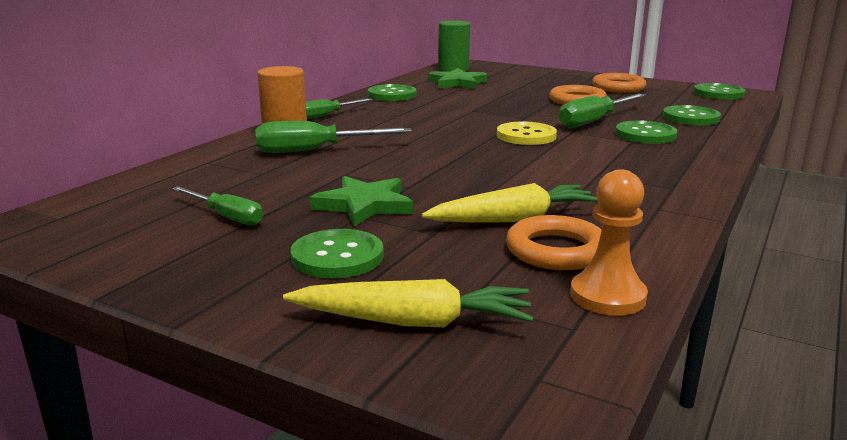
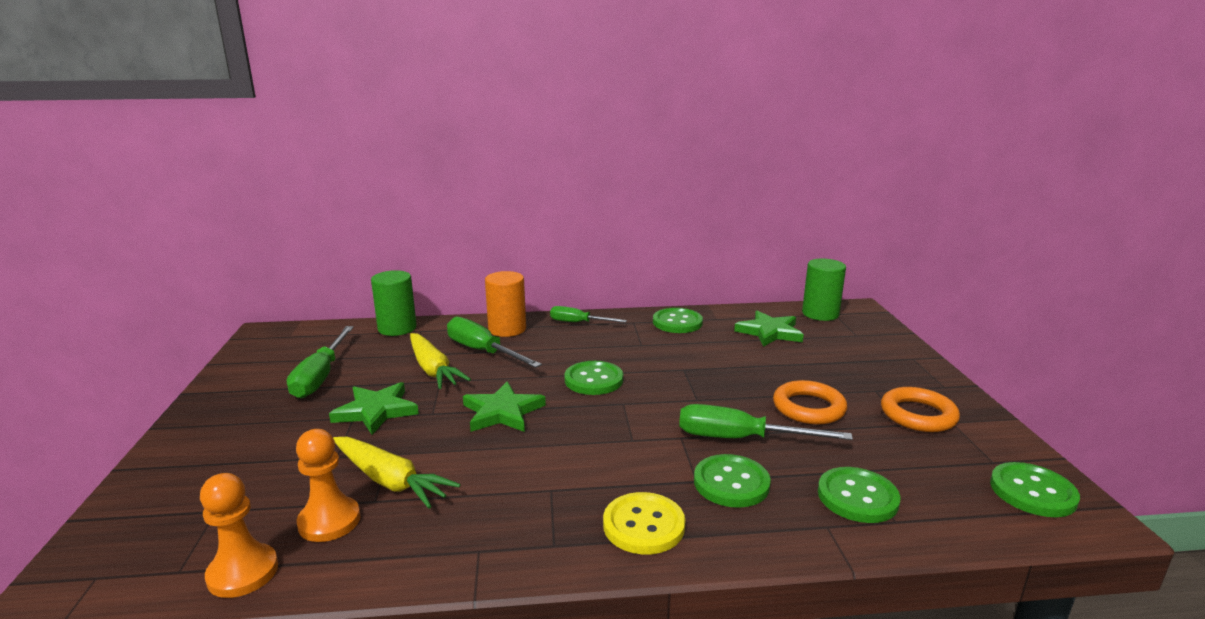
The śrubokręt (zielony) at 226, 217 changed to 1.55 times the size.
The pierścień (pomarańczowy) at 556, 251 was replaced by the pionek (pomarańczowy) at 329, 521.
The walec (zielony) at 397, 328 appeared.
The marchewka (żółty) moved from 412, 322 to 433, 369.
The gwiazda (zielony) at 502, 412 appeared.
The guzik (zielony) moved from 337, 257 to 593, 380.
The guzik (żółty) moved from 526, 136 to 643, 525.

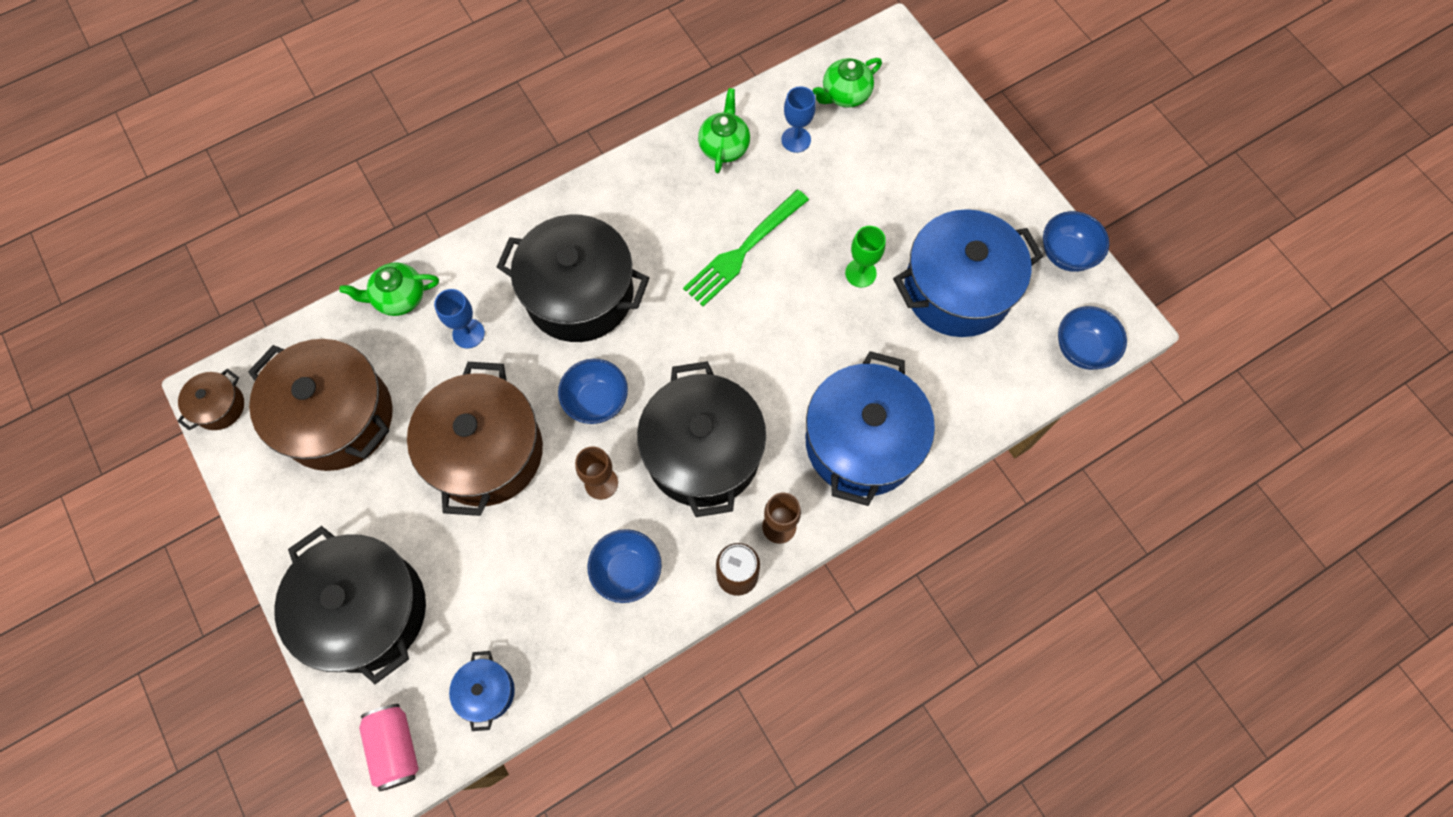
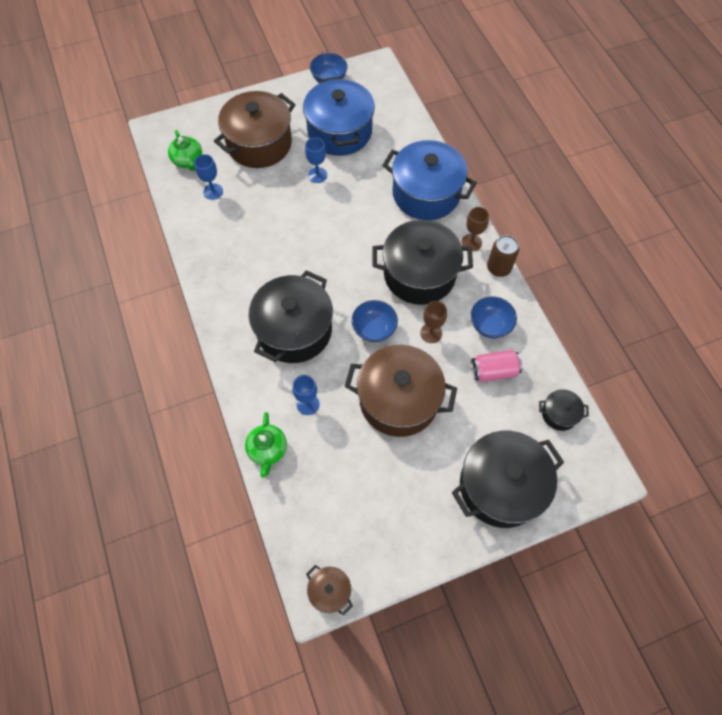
The garnek (brązowy) moved from 337, 417 to 259, 144.
The kielich (zielony) at 860, 273 became the kielich (niebieski) at 317, 175.
The puszka (różowy) moved from 395, 747 to 493, 371.
The garnek (niebieski) at 487, 692 became the garnek (czarny) at 559, 414.
The widelec (zielony) at 743, 251 disappeared.
The imbryk (zielony) at 724, 146 disappeared.
The miska (niebieski) at 1082, 348 disappeared.

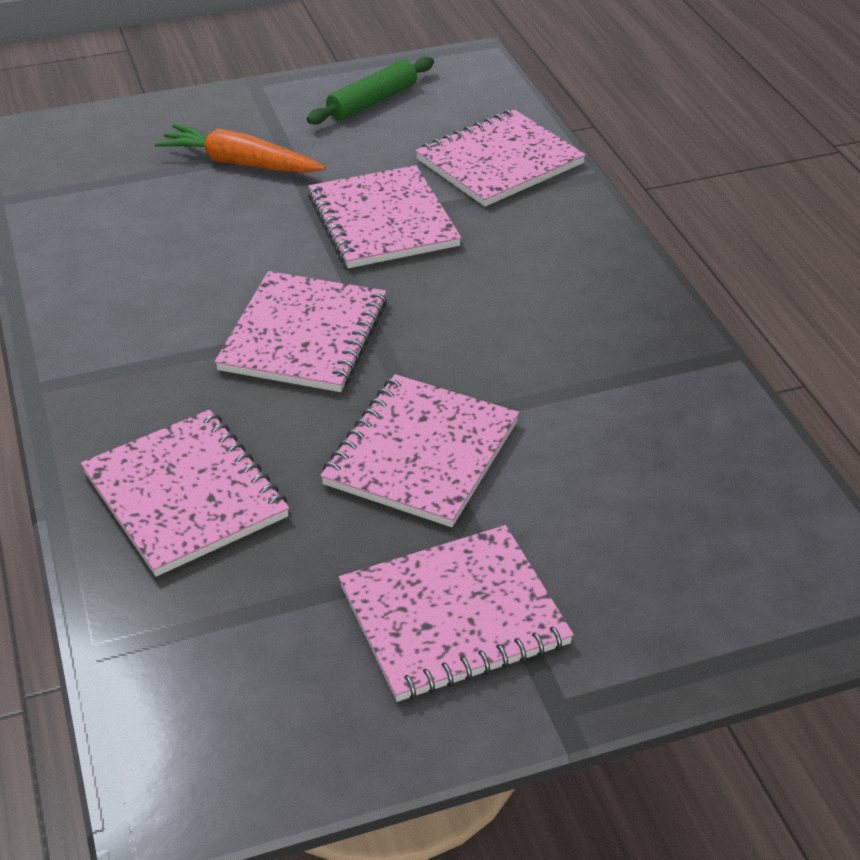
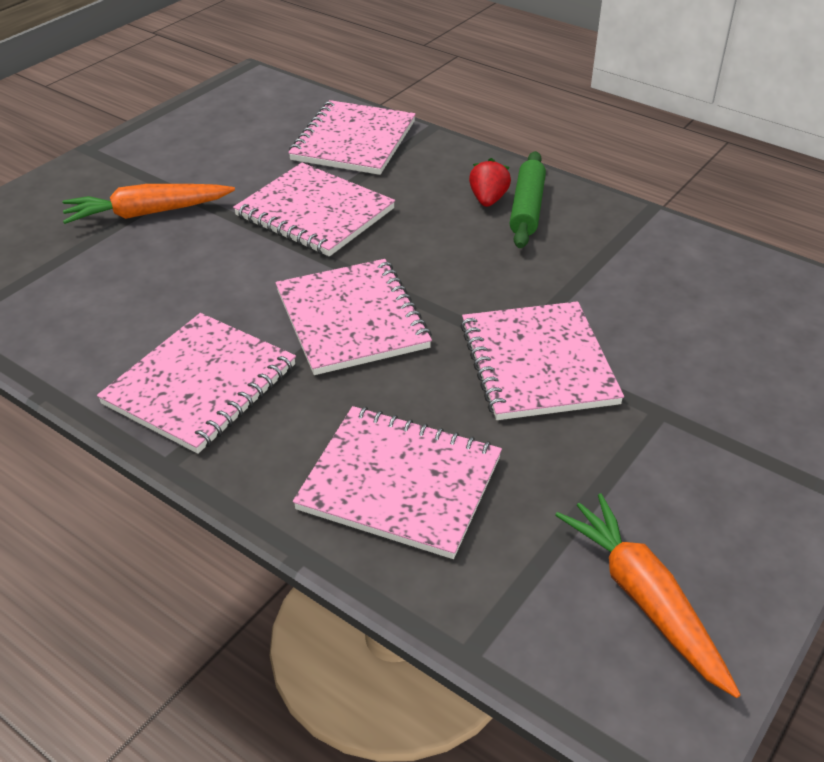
The zeszyt (różowy) moved from 453, 616 to 200, 385.
The truskawka (czerwony) at 488, 200 appeared.
The wałek do ciasta (zielony) moved from 372, 101 to 526, 208.
The marchewka (pomarańczowy) at 644, 599 appeared.

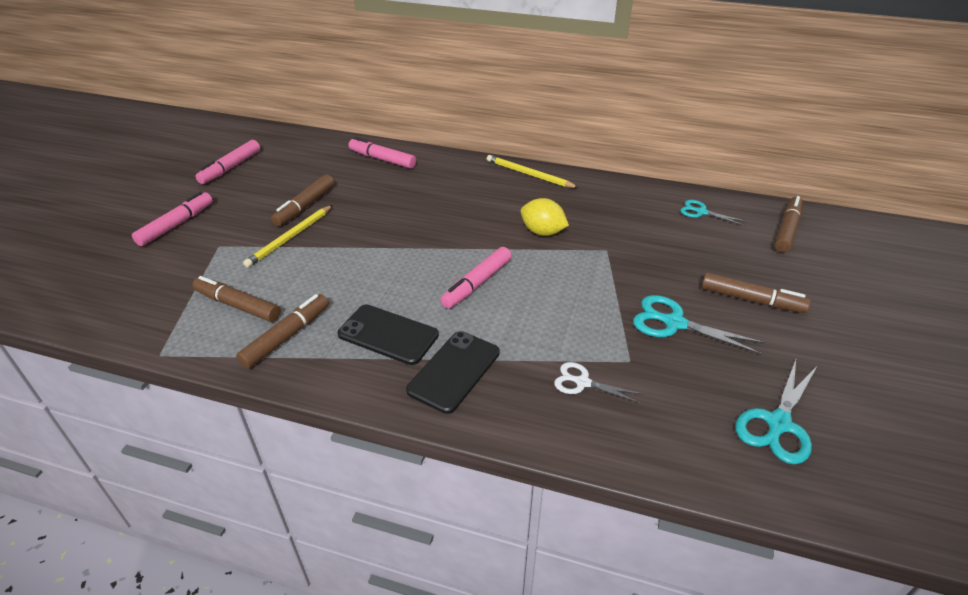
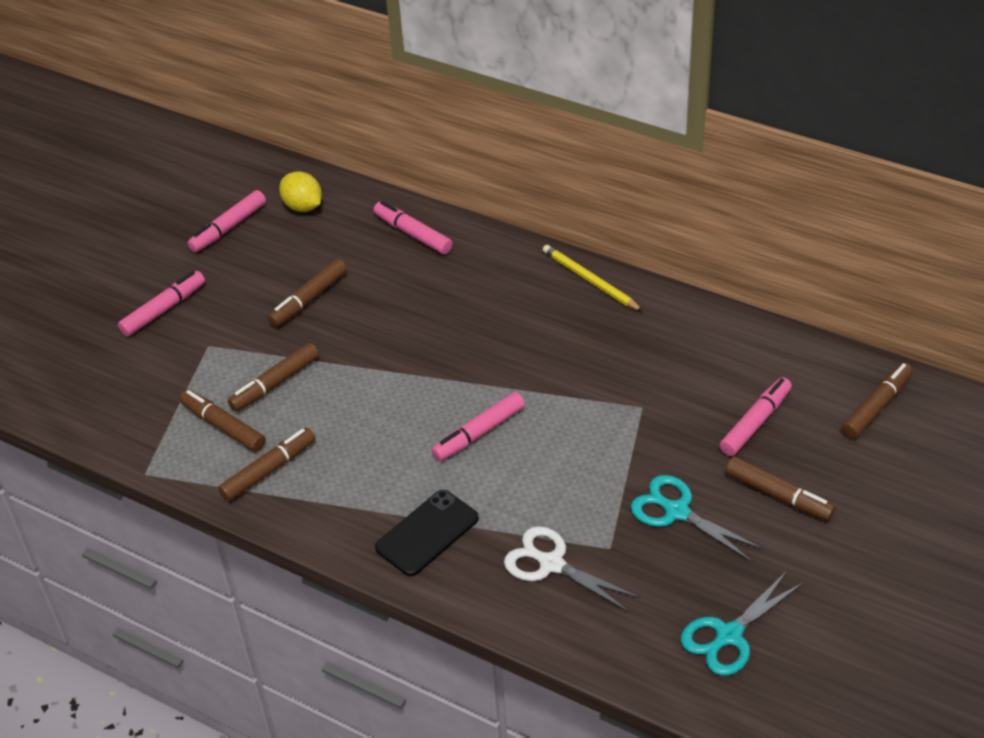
The flamaster (brązowy) at 275, 384 appeared.
The cytryna (żółty) moved from 542, 232 to 303, 206.
The nożyczki (biały) at 582, 382 changed to 1.60 times the size.
The flamaster (różowy) at 756, 422 appeared.
The ołówek (żółty) at 290, 238 disappeared.
The telefon (czarny) at 388, 334 disappeared.
The nożyczki (turkusowy) at 701, 212 disappeared.

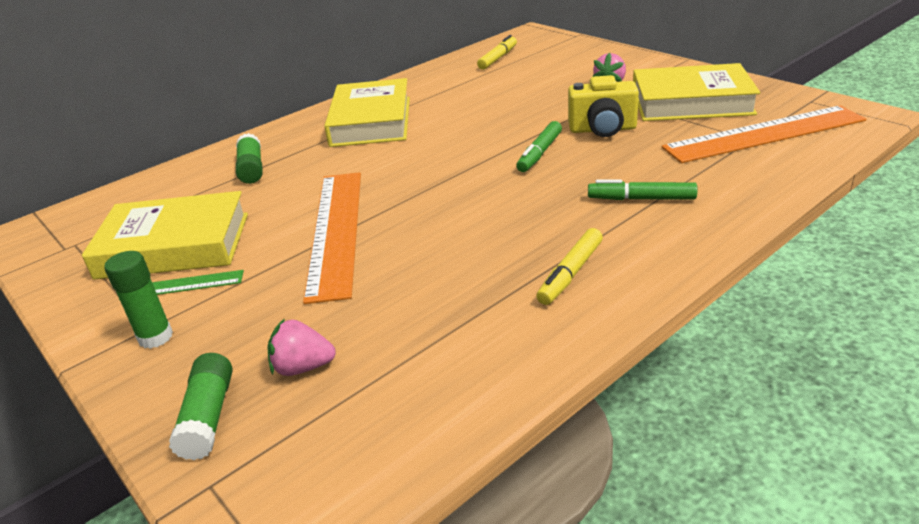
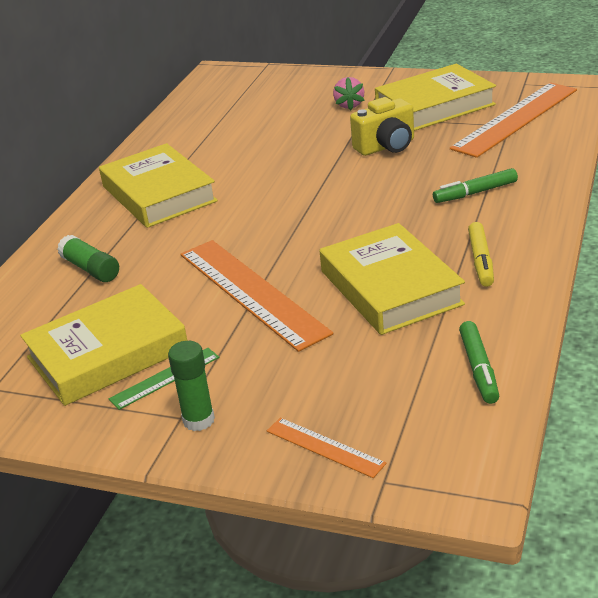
The klej w sztyfcie (zielony) at 208, 417 was replaced by the linijka (pomarańczowy) at 324, 447.
The książka (żółty) at 390, 287 appeared.
The flamaster (zielony) moved from 539, 153 to 478, 369.
The truskawka (różowy) at 303, 367 disappeared.
The flamaster (żółty) at 498, 58 disappeared.

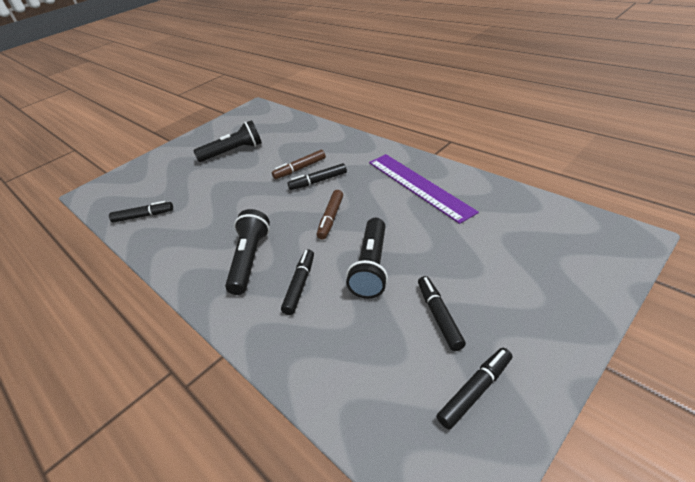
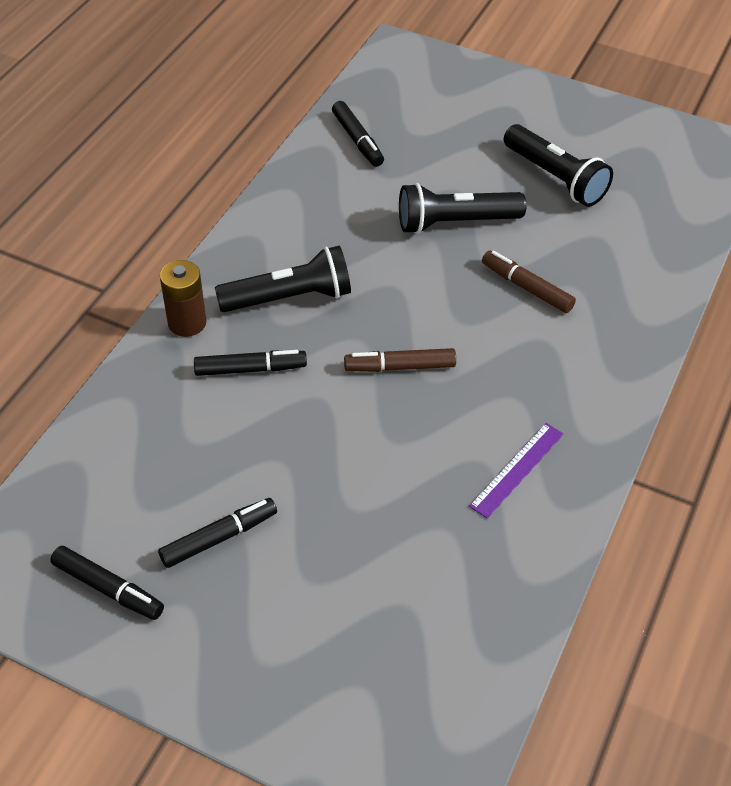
The bateria (brązowy) at 187, 323 appeared.
The latarka (czarny) moved from 372, 267 to 455, 222.
The linijka (fioletowy) at 418, 185 changed to 0.52 times the size.
The flamaster (czarny) at 318, 181 disappeared.

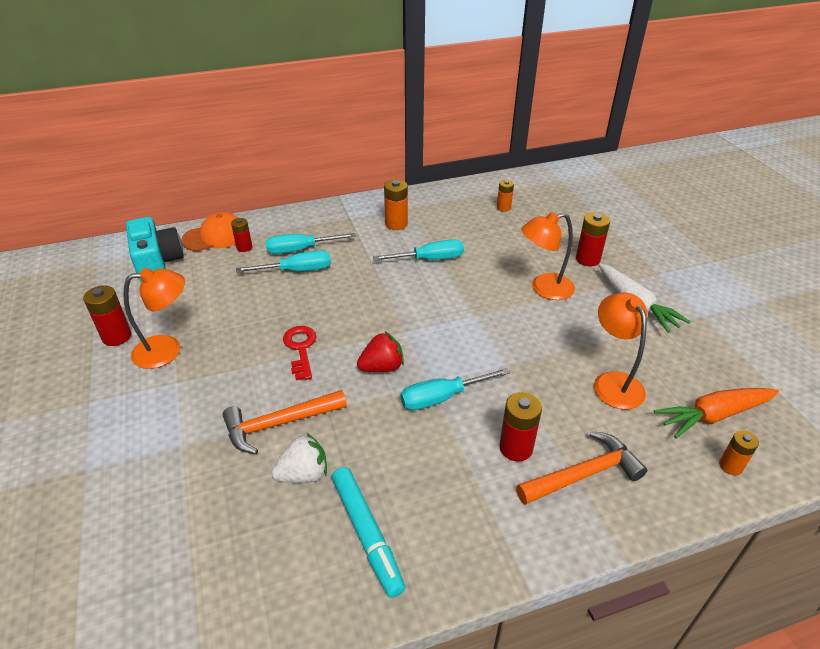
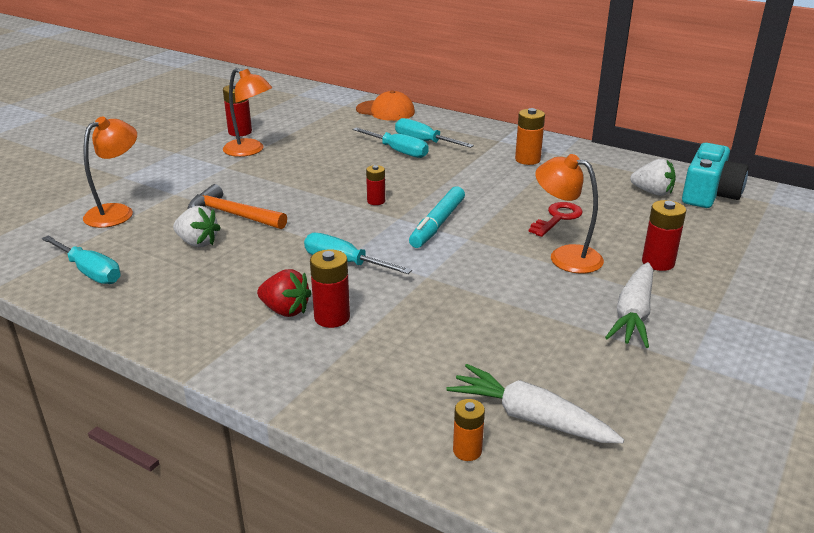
The śrubokręt (turkusowy) moved from 430, 259 to 90, 272.
The lampka (pomarańczowy) moved from 613, 382 to 117, 212.
The truskawka (czerwony) moved from 382, 367 to 285, 310.
The bateria (czerwony) moved from 244, 247 to 376, 201.
The flamaster (turkusowy) moved from 367, 534 to 437, 224.
The marchewka (pomarańczowy) at 713, 416 became the marchewka (biały) at 529, 417.
The klucz (czerwony) moved from 300, 349 to 557, 218.
The bateria (pomarańczowy) at 503, 208 was replaced by the truskawka (biały) at 652, 192.
The aparat fotograficzny (turkusowy) moved from 157, 262 to 709, 194.
The młotek (pomarańczowy) at 584, 474 disappeared.

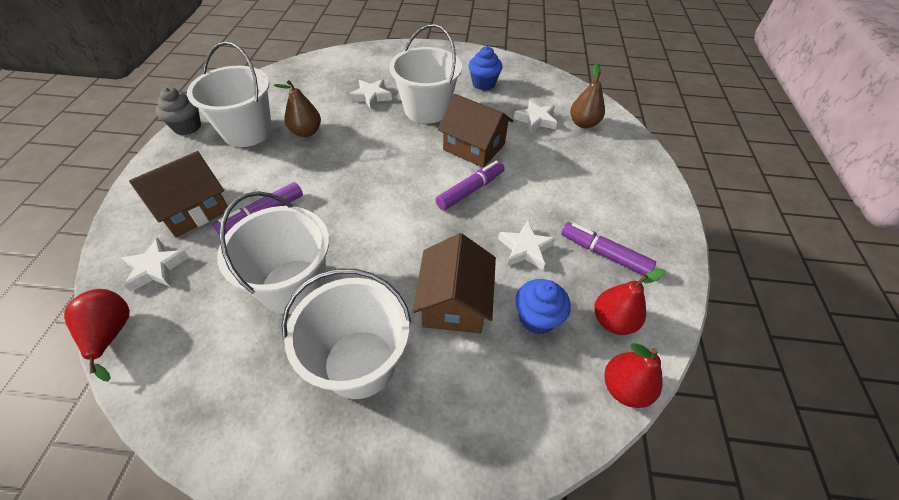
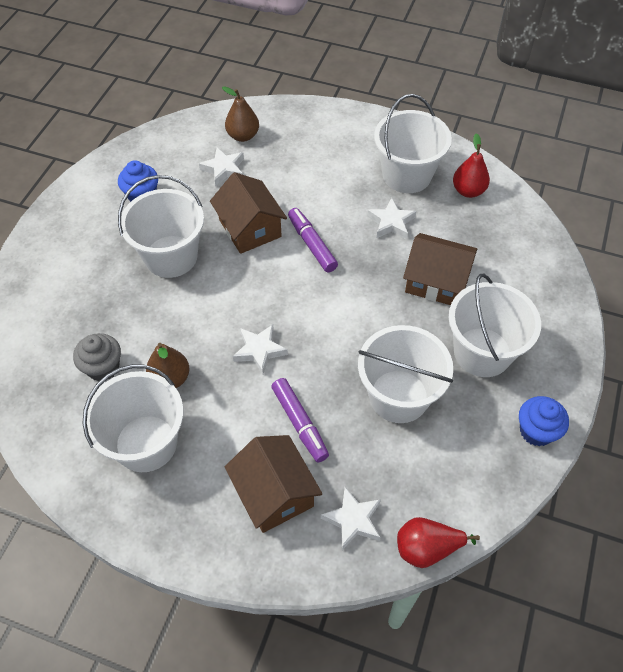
The muffinka (szary) moved from 187, 127 to 103, 367.
The domek (brązowy) at 474, 147 turned 75 degrees counterclockwise.
The gwiazda (biały) moved from 371, 96 to 259, 350.
The flamaster (fioletowy) at 604, 254 was replaced by the wiadro (biały) at 407, 175.
The muffinka (niebieski) moved from 537, 318 to 536, 431.
The gruszka (czerwony) at 624, 388 disappeared.

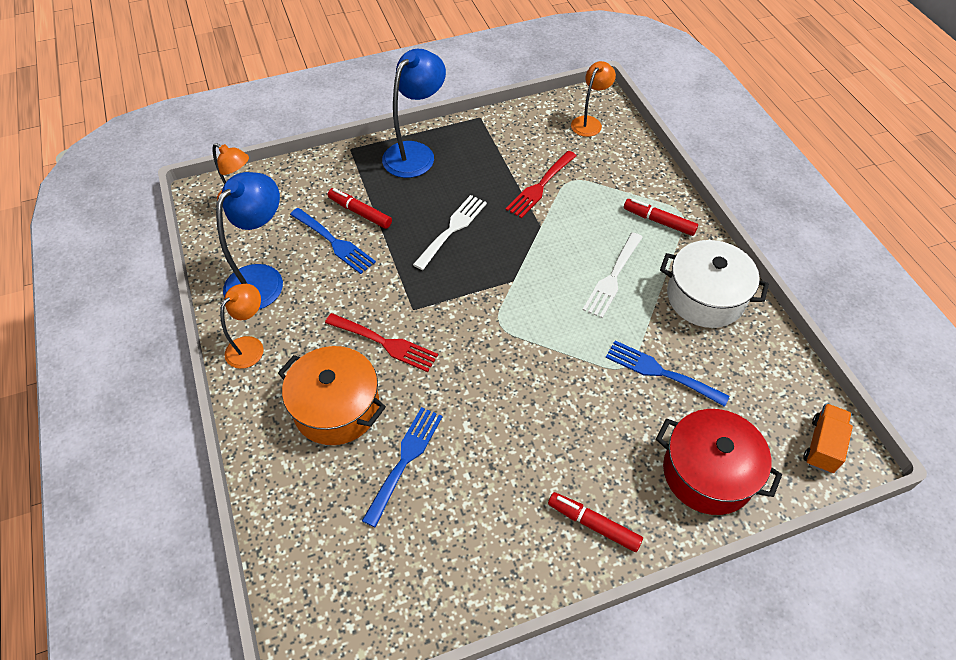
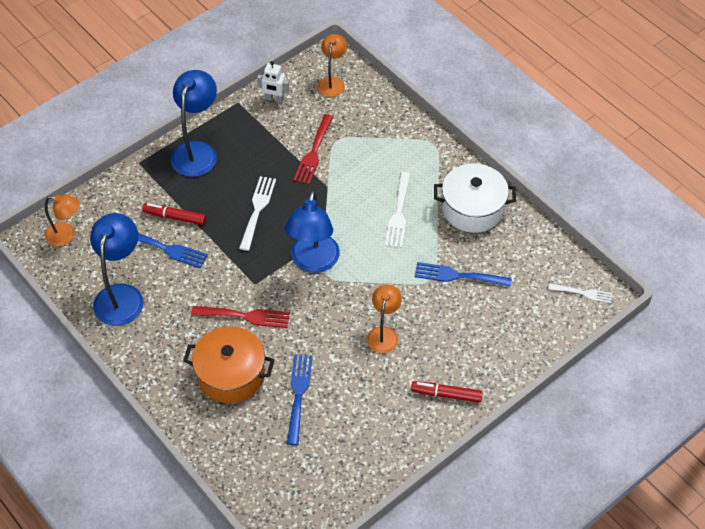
The robot (biały) at 274, 99 appeared.
The lampka (niebieski) at 313, 262 appeared.
The lampka (pomarańczowy) moved from 250, 346 to 383, 334.
The ciężarówka (pomarańczowy) at 822, 445 was replaced by the widelec (biały) at 583, 293.
The flamaster (czerwony) at 659, 221 disappeared.
The garnek (czerwony) at 708, 473 disappeared.

